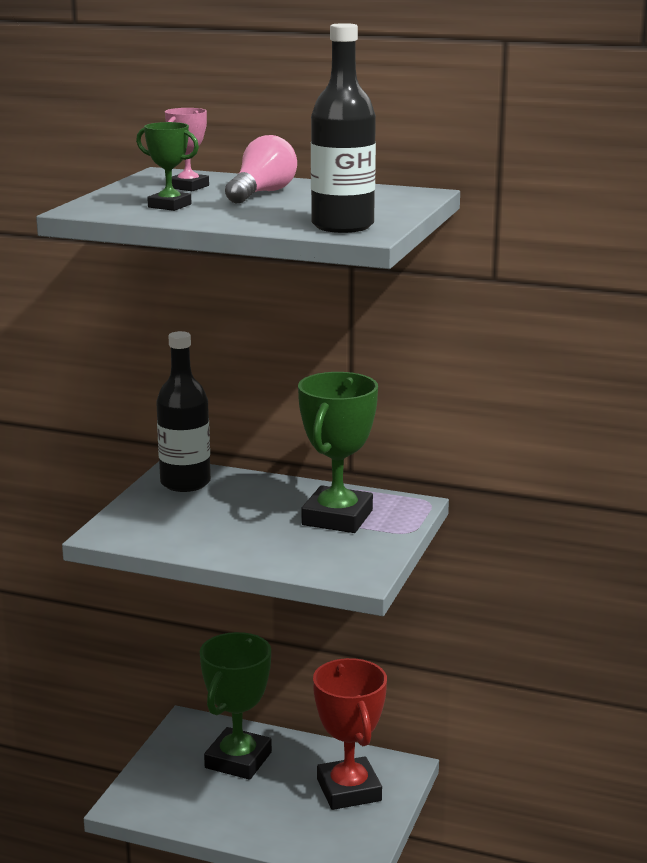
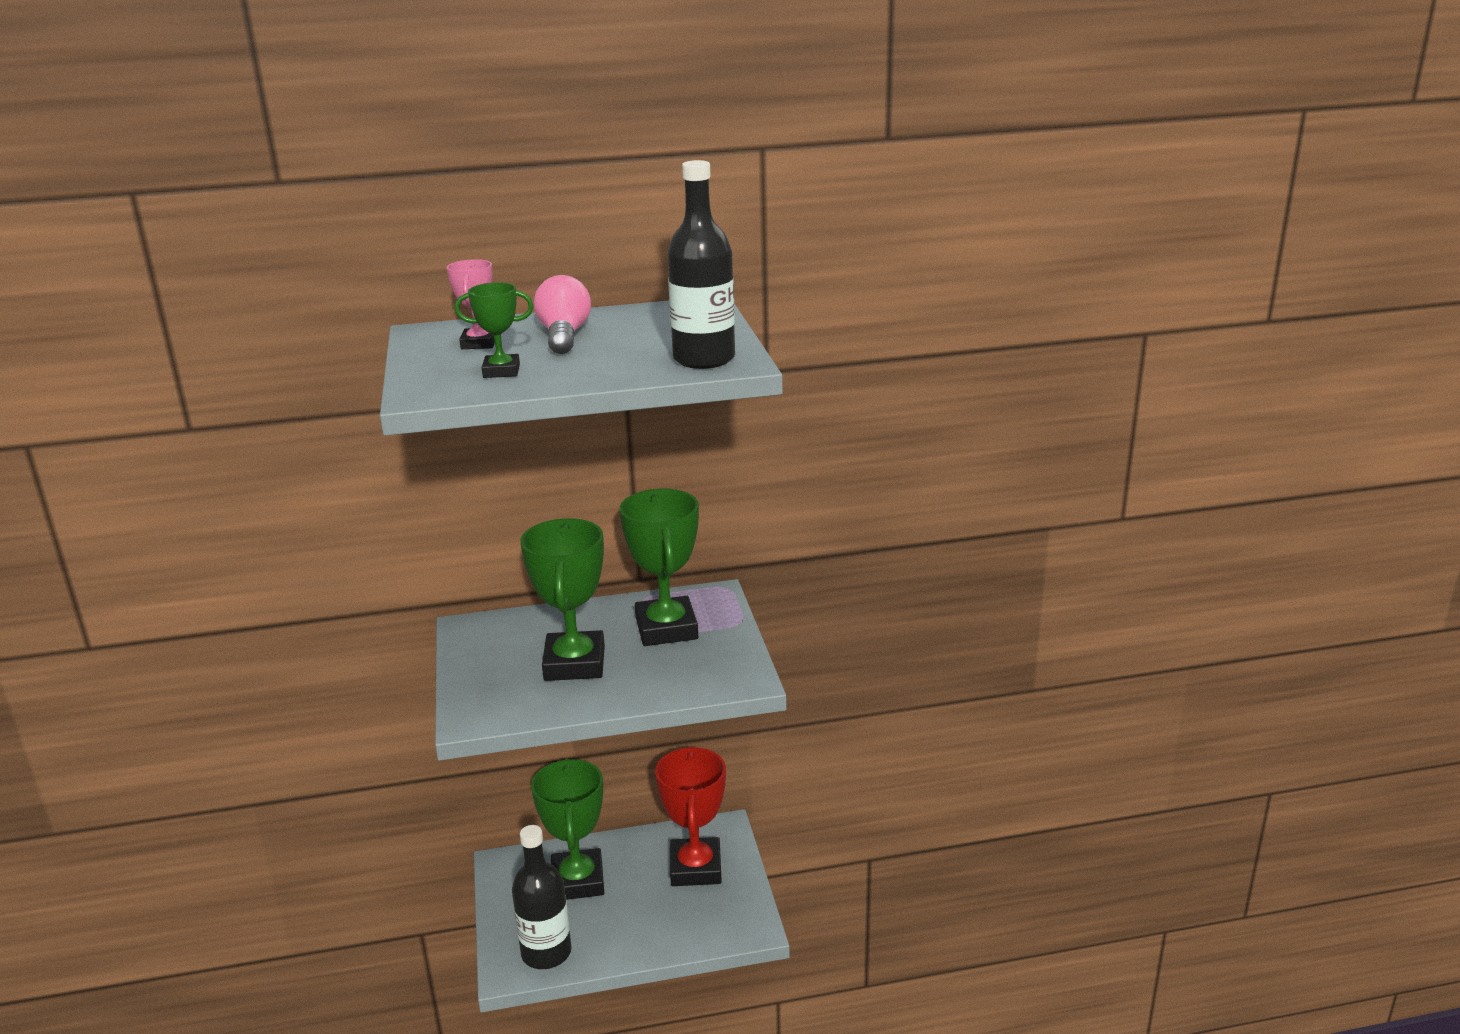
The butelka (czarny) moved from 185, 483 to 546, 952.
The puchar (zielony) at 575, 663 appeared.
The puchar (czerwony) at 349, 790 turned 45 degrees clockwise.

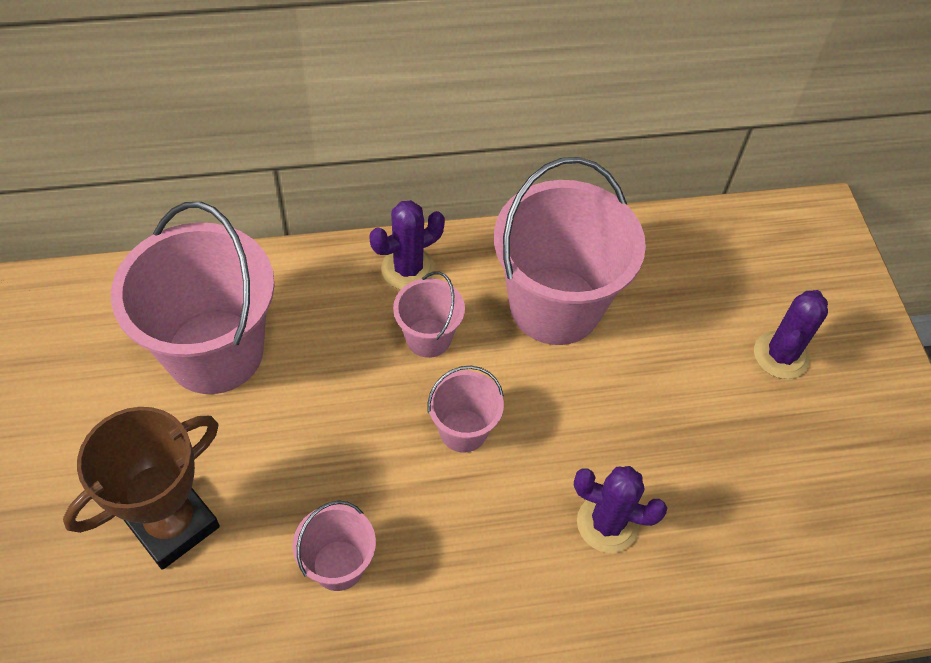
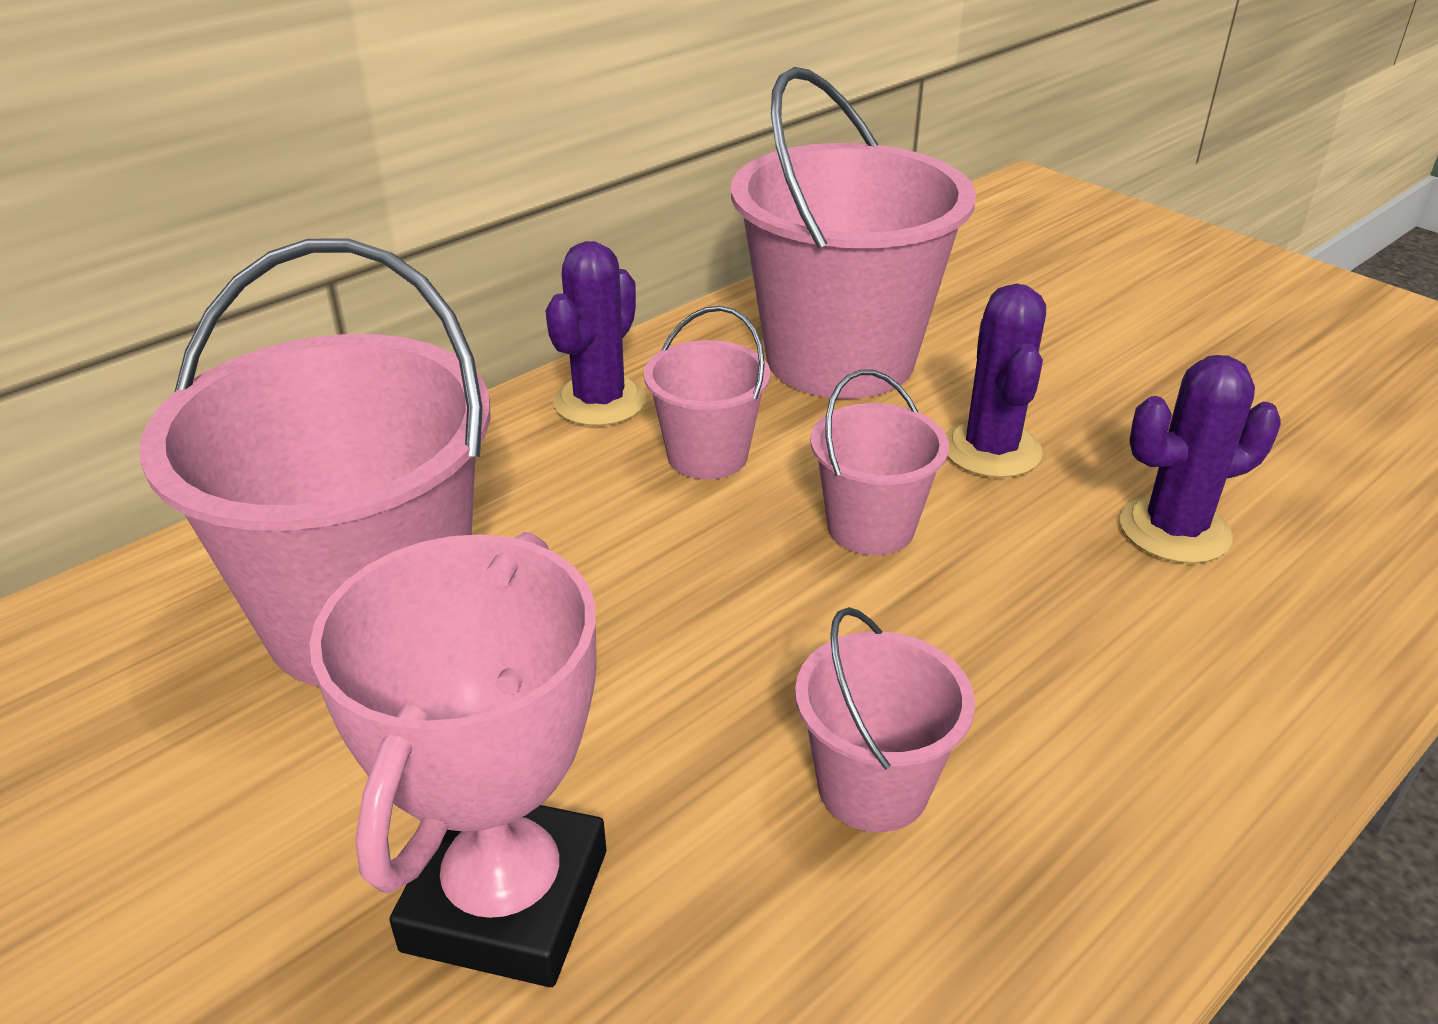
The puchar (brązowy) at 172, 524 became the puchar (różowy) at 506, 900.
The kaktus (fioletowy) moved from 781, 355 to 991, 450.

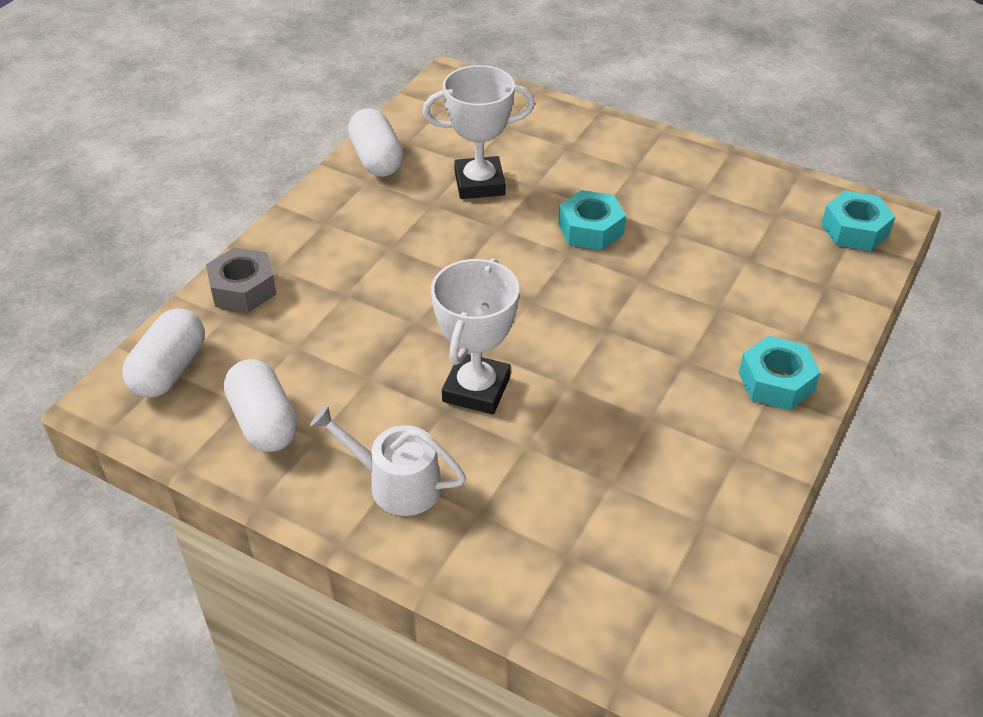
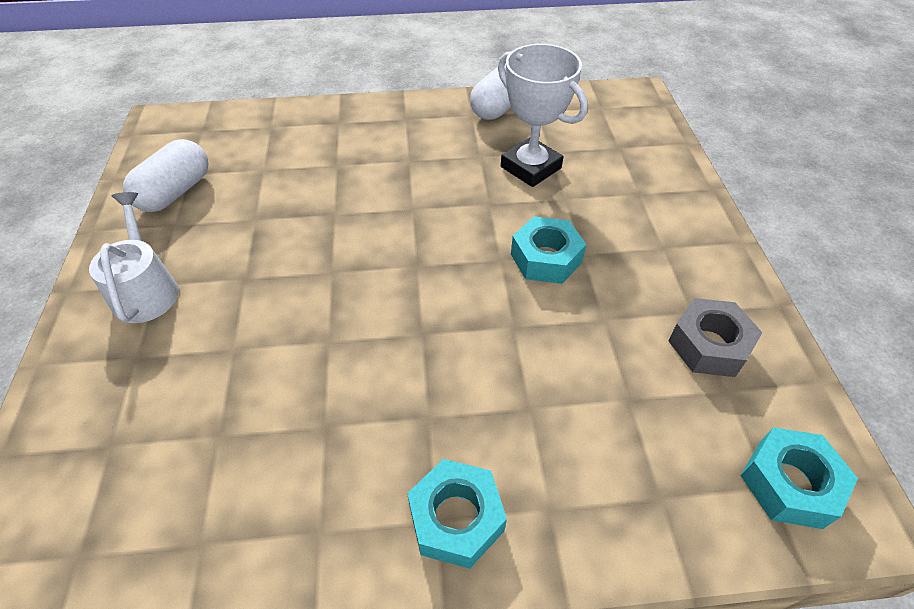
The nakrętka (szary) moved from 243, 289 to 709, 345.
The kapsułka (biały) at 169, 370 disappeared.
The puchar (biały) at 476, 389 disappeared.

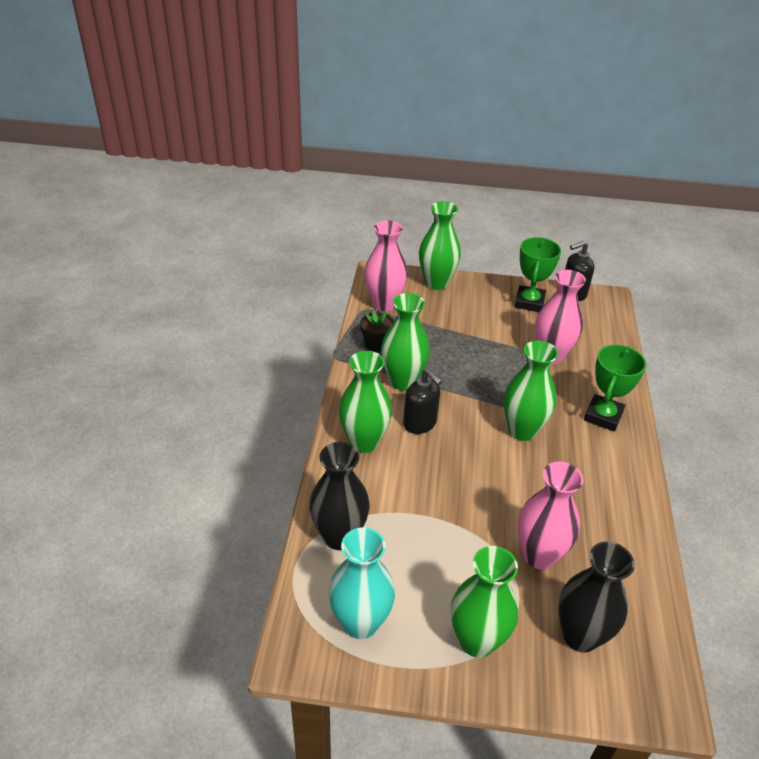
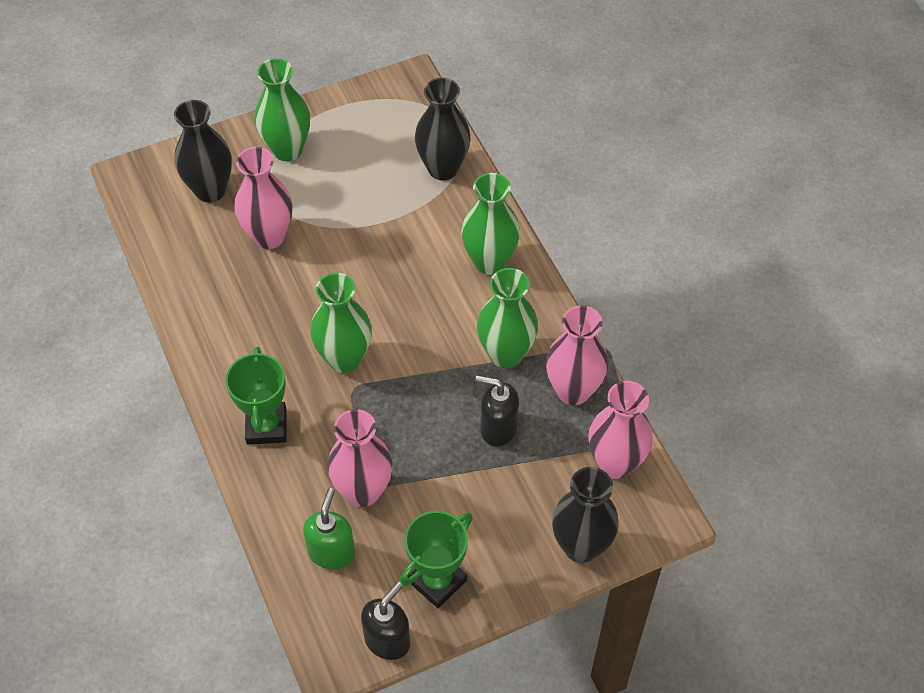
The dozownik mydła (zielony) at 331, 552 appeared.
The puchar (zielony) at 529, 302 turned 60 degrees clockwise.
The dozownik mydła (czarny) moved from 420, 423 to 498, 428.
The doniczka (czarny) at 376, 344 was replaced by the wazon (różowy) at 573, 391.
The wazon (zielony) at 436, 283 became the wazon (czarny) at 581, 546.
The wazon (turkusowy) at 360, 623 disappeared.

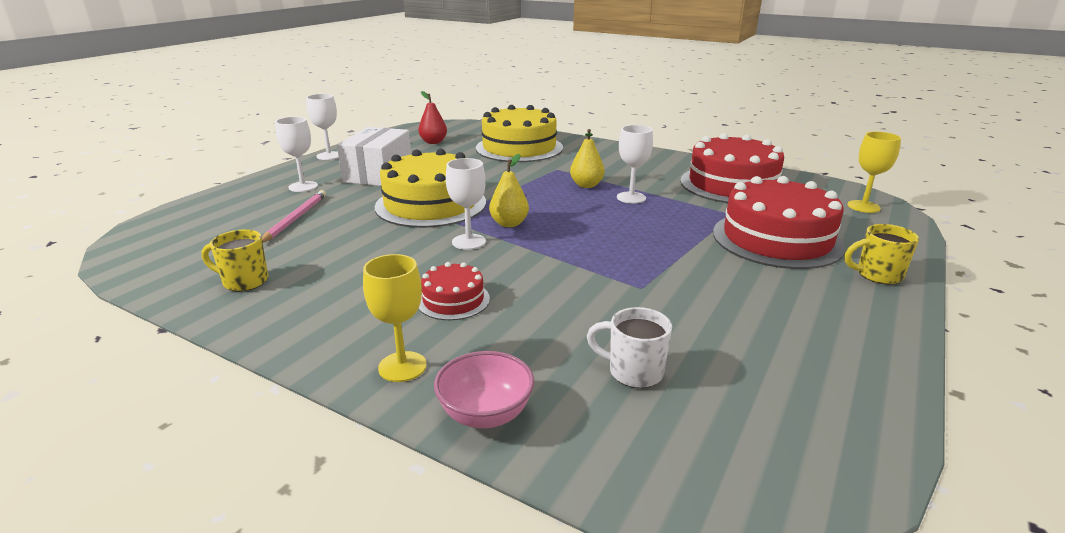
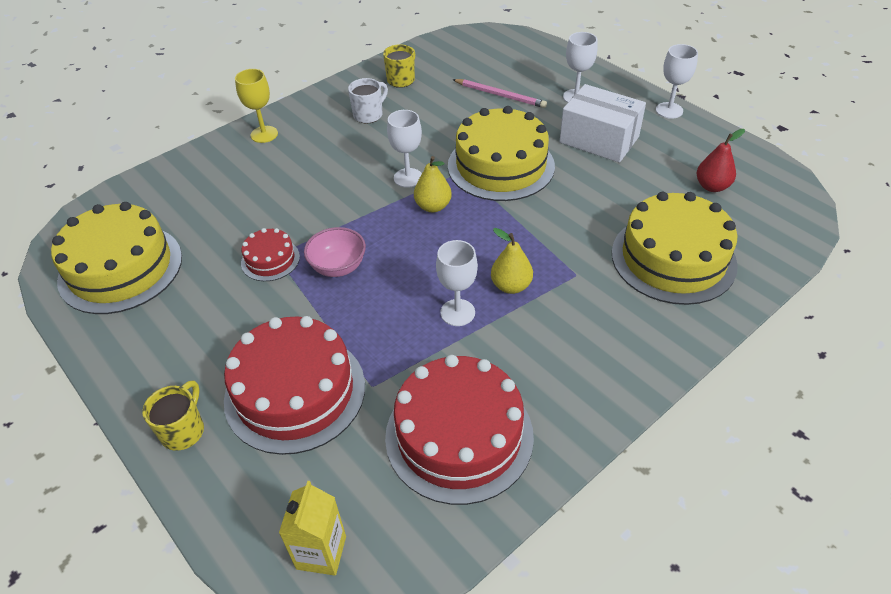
The tort (żółty) at 120, 268 appeared.
The tort (czerwony) moved from 453, 300 to 270, 260.
The kielich (żółty) at 863, 206 was replaced by the karton mleka (żółty) at 321, 552.
The miska (różowy) moved from 485, 414 to 338, 267.
The kubek (biały) moved from 633, 372 to 369, 115.

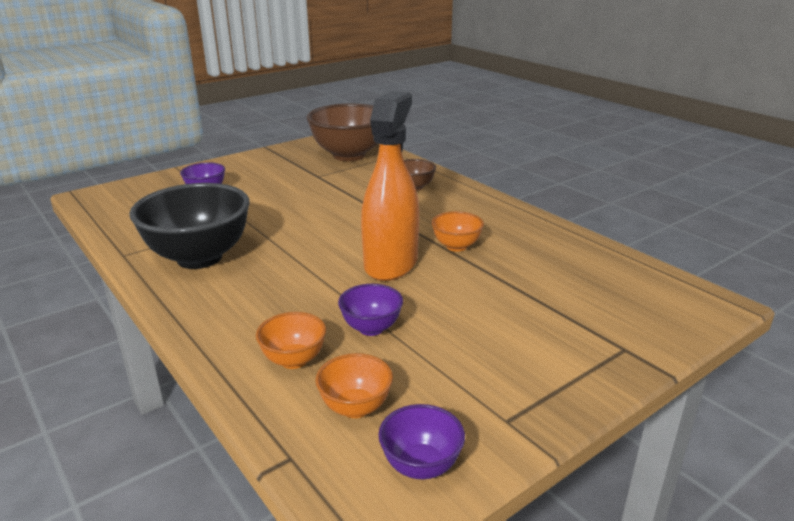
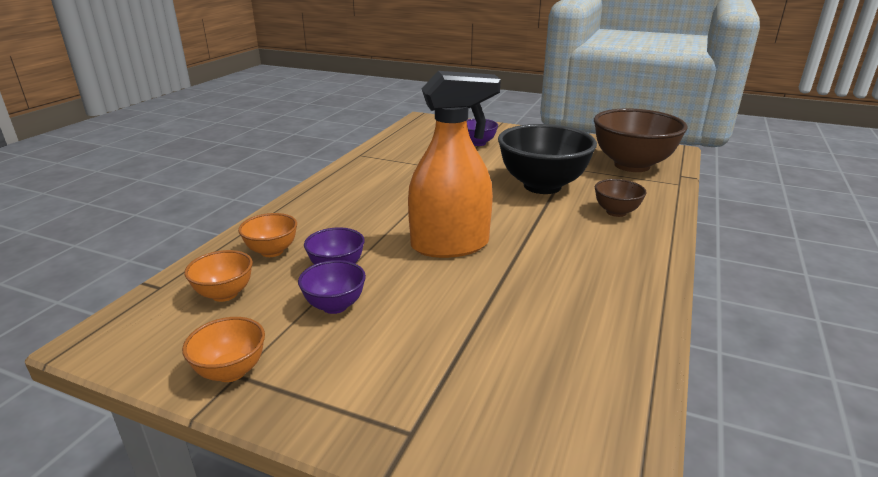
The miska (pomarańczowy) moved from 456, 246 to 231, 371.
The miska (fioletowy) moved from 421, 466 to 335, 306.
The miska (czarny) moved from 199, 258 to 542, 186.

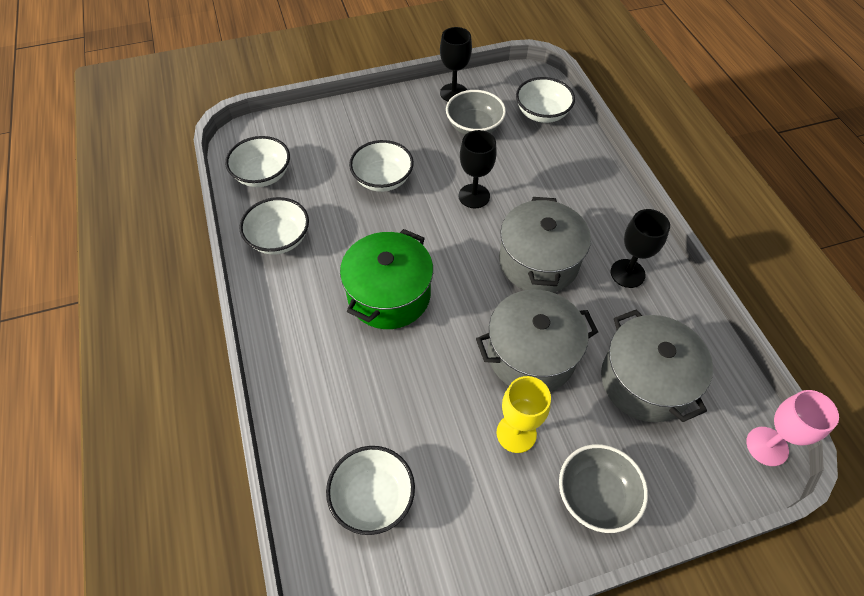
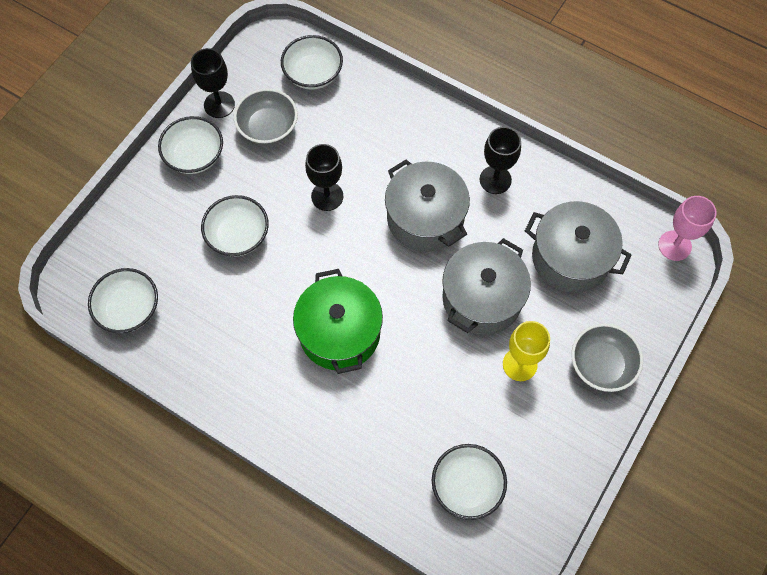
The miska (biały) moved from 279, 239 to 195, 156.

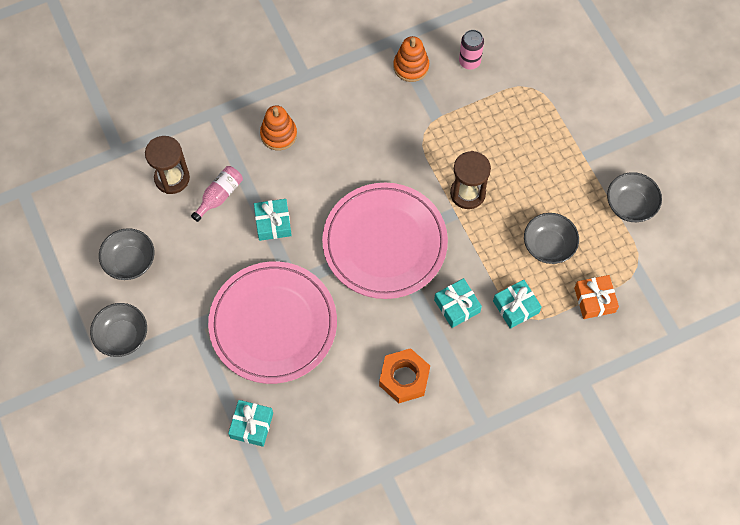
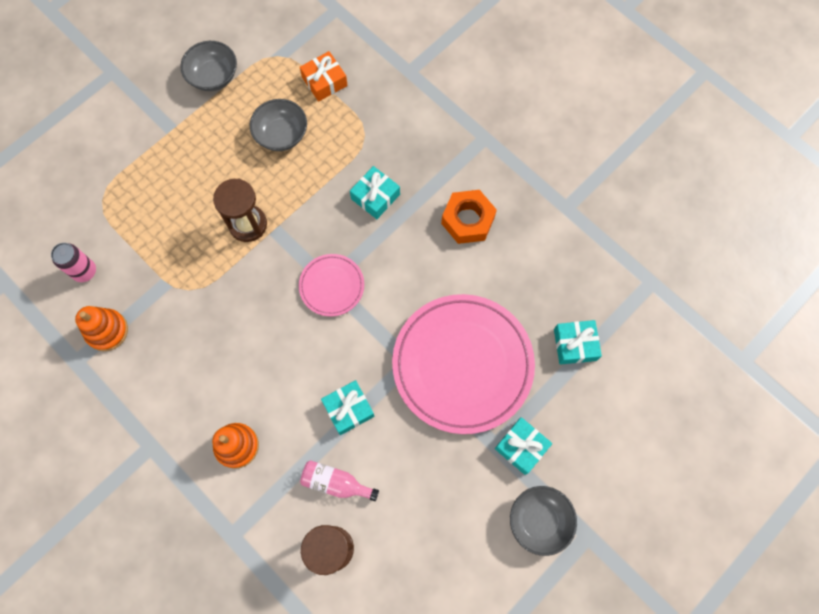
The talerz (różowy) at 384, 243 changed to 0.48 times the size.
The prezent (turkusowy) moved from 516, 307 to 521, 447.
The miska (szary) at 130, 261 disappeared.

